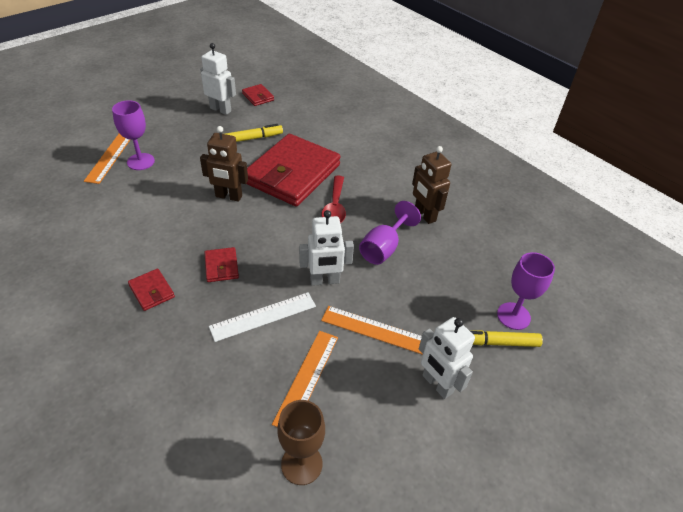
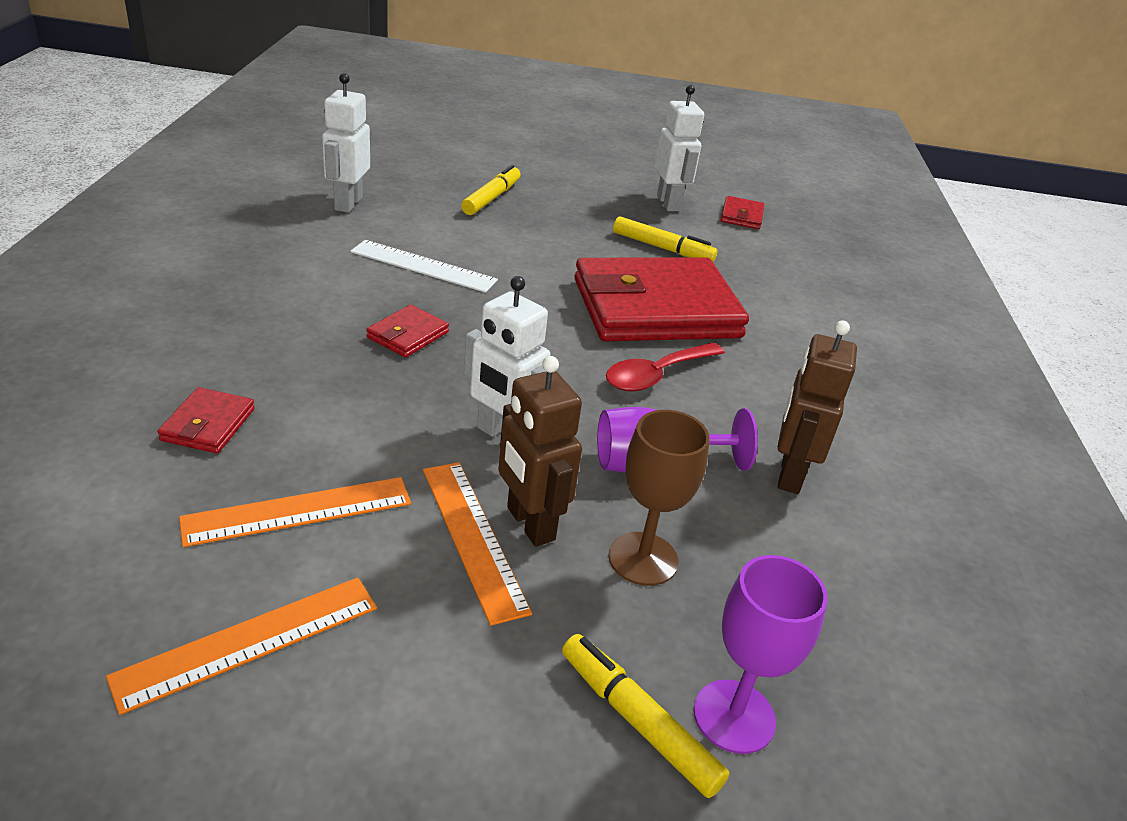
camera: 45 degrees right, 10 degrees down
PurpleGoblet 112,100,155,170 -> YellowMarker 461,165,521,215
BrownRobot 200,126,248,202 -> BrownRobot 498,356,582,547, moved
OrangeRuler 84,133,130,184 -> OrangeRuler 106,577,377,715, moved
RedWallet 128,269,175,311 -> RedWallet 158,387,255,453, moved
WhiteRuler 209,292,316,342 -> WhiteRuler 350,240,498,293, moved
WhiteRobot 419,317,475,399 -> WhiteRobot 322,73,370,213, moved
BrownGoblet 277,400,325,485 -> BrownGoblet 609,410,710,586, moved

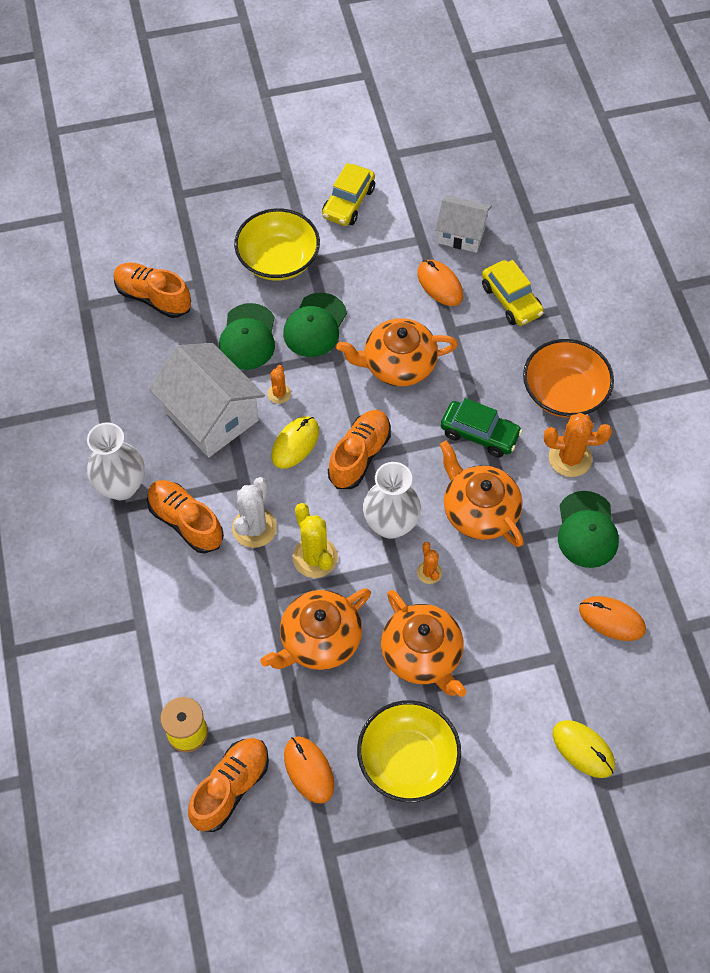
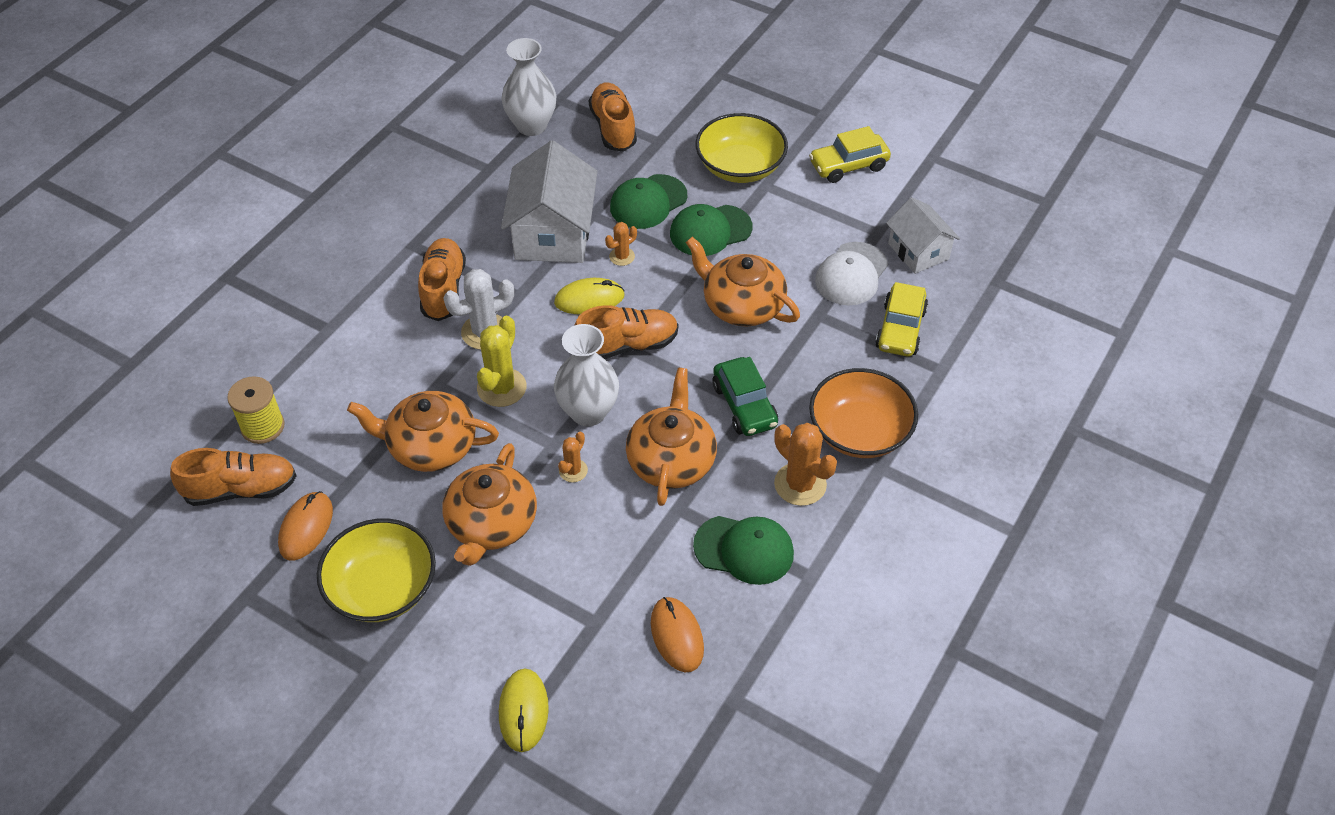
camera: 45 degrees right, 10 degrees down
OrangeMouse 417,260,463,306 -> WhiteCap 815,242,888,305
WhiteVase 87,422,145,500 -> WhiteVase 502,38,556,136, moved
GreenCap 558,491,619,568 -> GreenCap 693,516,794,585, 120 degrees counterclockwise

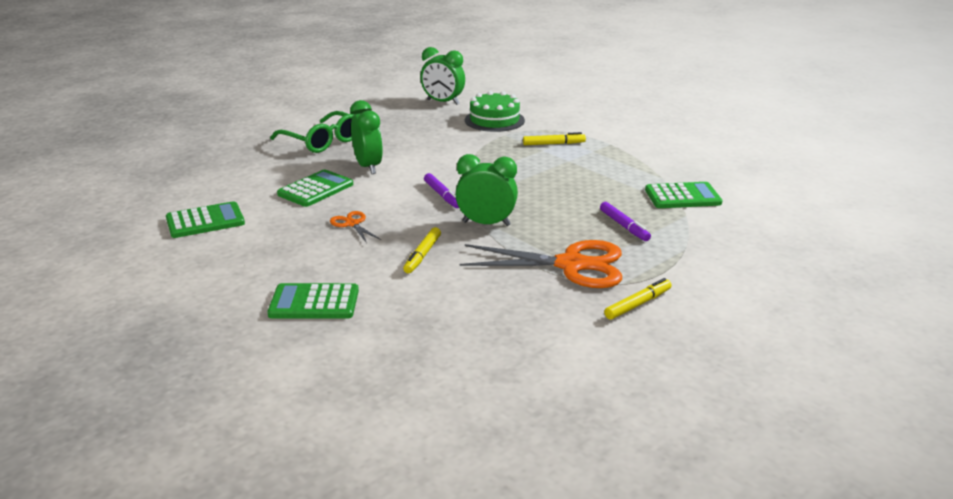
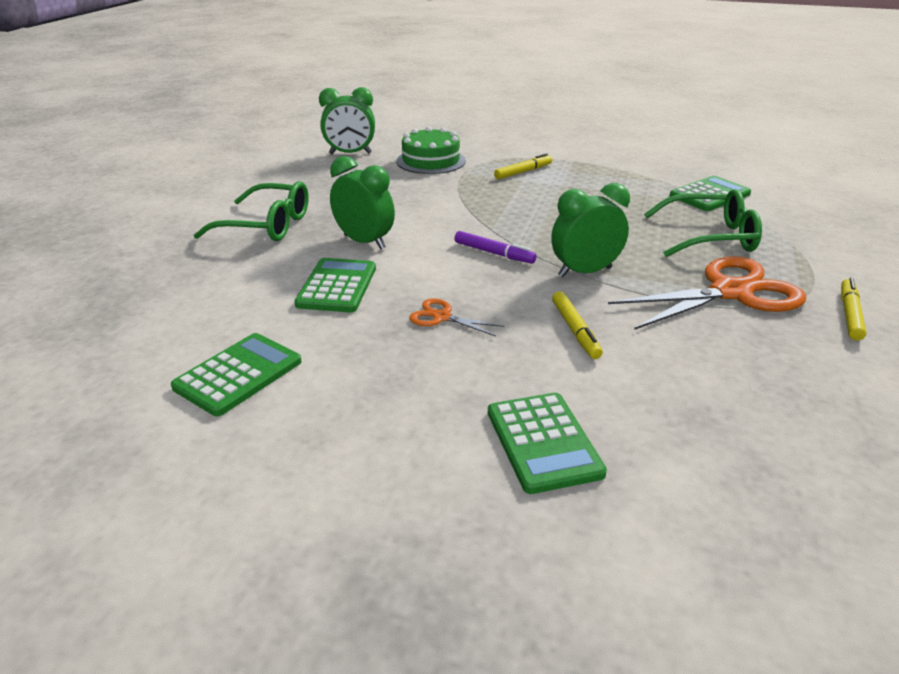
camera: 30 degrees left, 5 degrees up
PurpleMarker 600,202,651,241 -> GreenGlasses 644,189,762,257
GreenCalculator 267,283,359,319 -> GreenCalculator 488,393,607,494, 75 degrees counterclockwise

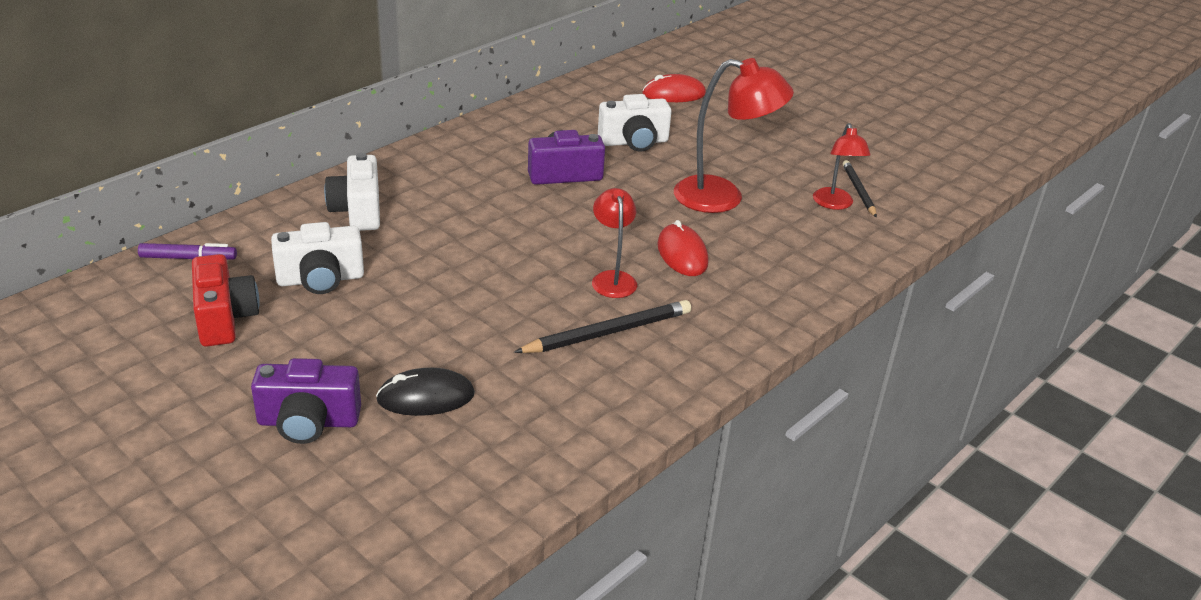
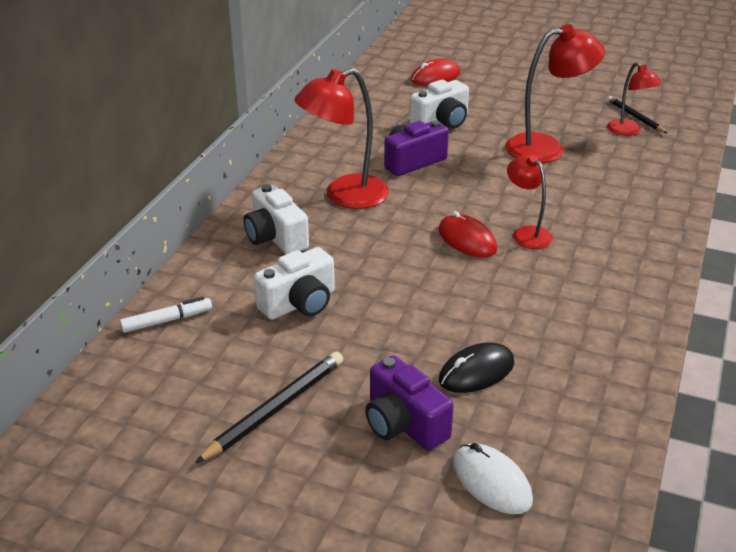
camera: 20 degrees left, 0 degrees up
RedMouse 657,220,709,276 -> RedMouse 439,211,497,258, moved
PurpleMarker 138,243,237,260 -> WhiteMarker 120,297,212,333
RedCamera 192,254,260,347 -> none
BlackPencil 514,300,691,353 -> BlackPencil 195,351,343,463, moved
PurpleCamera 251,358,361,444 -> PurpleCamera 365,355,454,451, 75 degrees clockwise
none -> RedLamp 294,68,389,209
none -> WhiteMouse 453,443,533,514

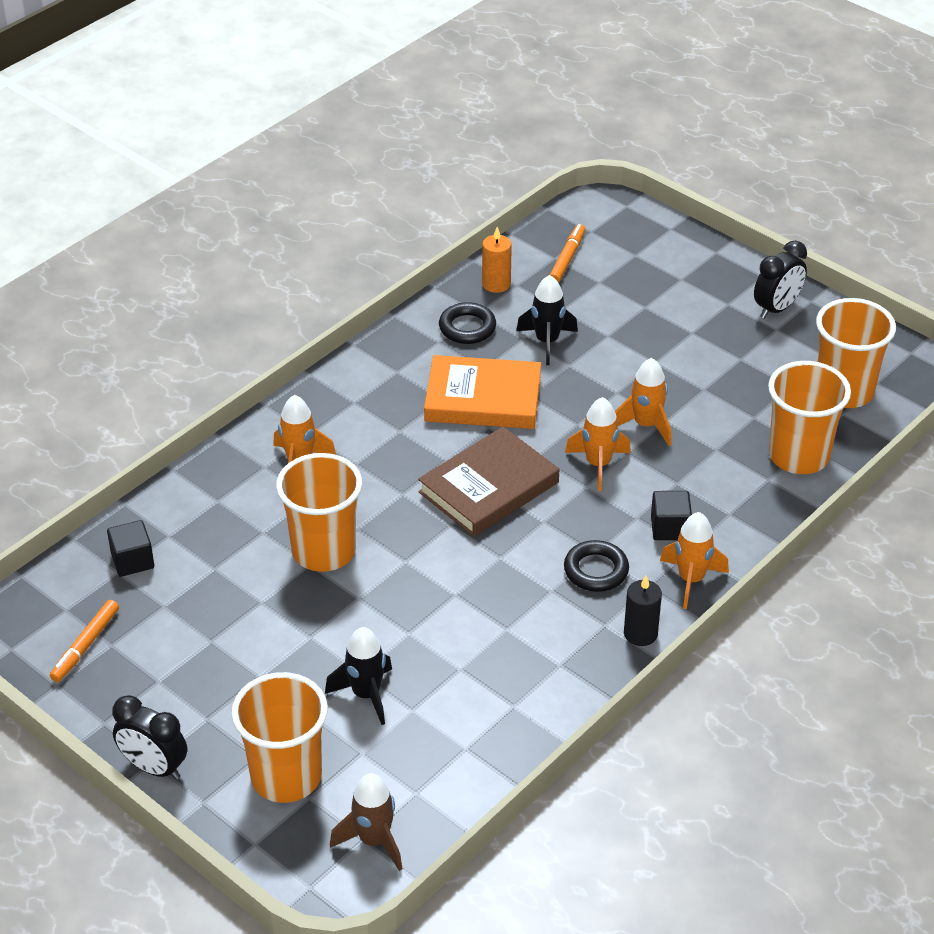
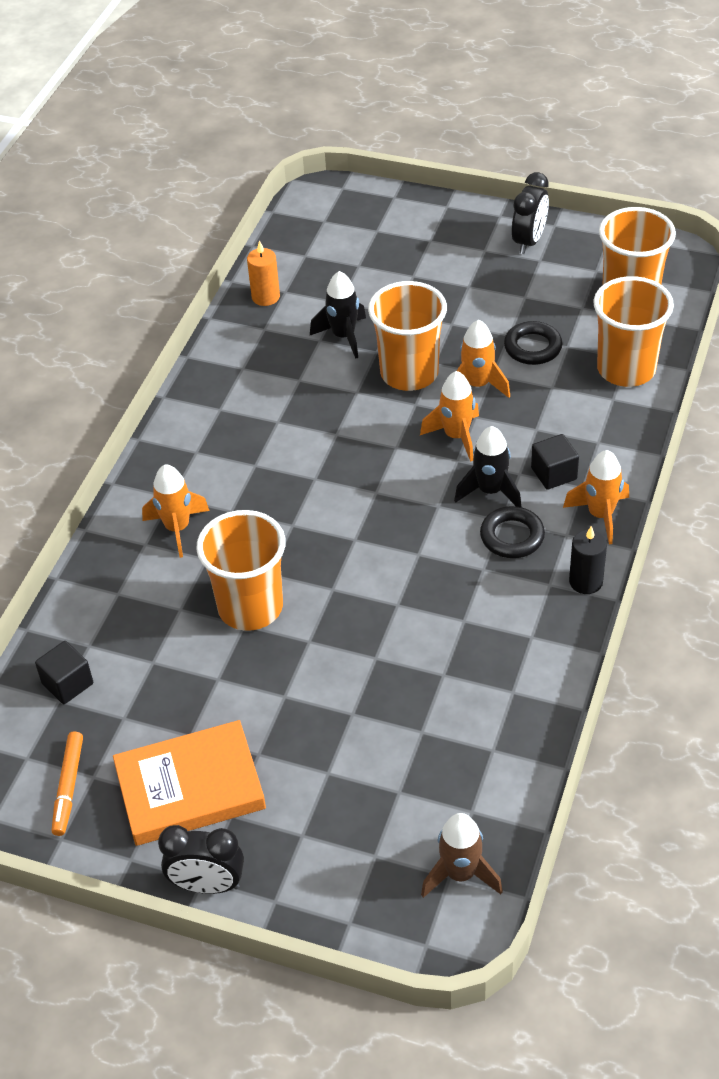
camera: 20 degrees left, 5 degrees up
OrangeMarker 550,224,585,283 -> none
BlackRing 439,302,496,344 -> BlackRing 504,321,563,365, moved
OrangeBook 424,355,541,429 -> OrangeBook 113,720,266,846, moved
BrownBook 418,427,559,537 -> none
BlackRocket 325,627,392,725 -> BlackRocket 454,426,521,507, moved
OrangeCup 231,672,328,803 -> OrangeCup 368,281,447,391, moved

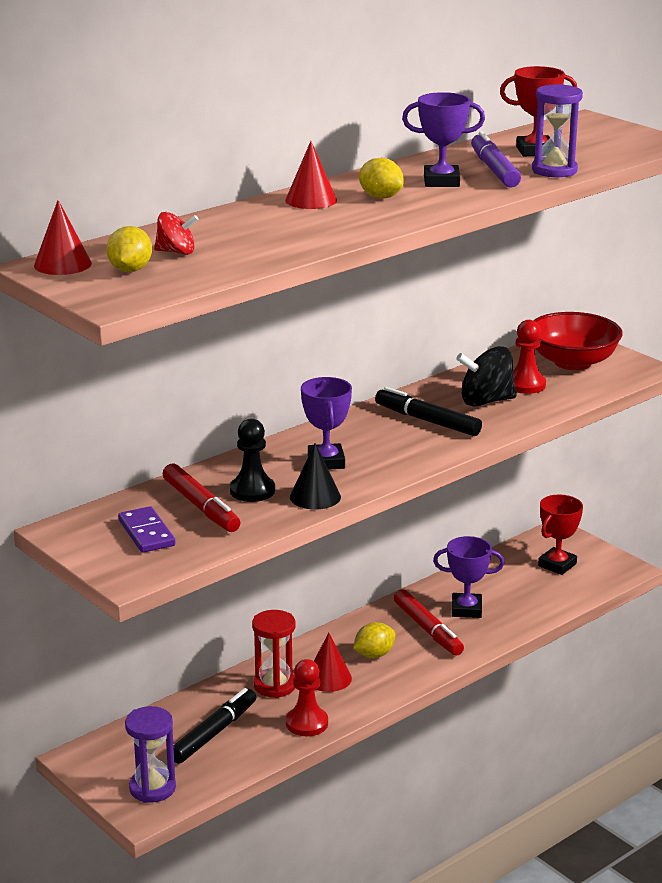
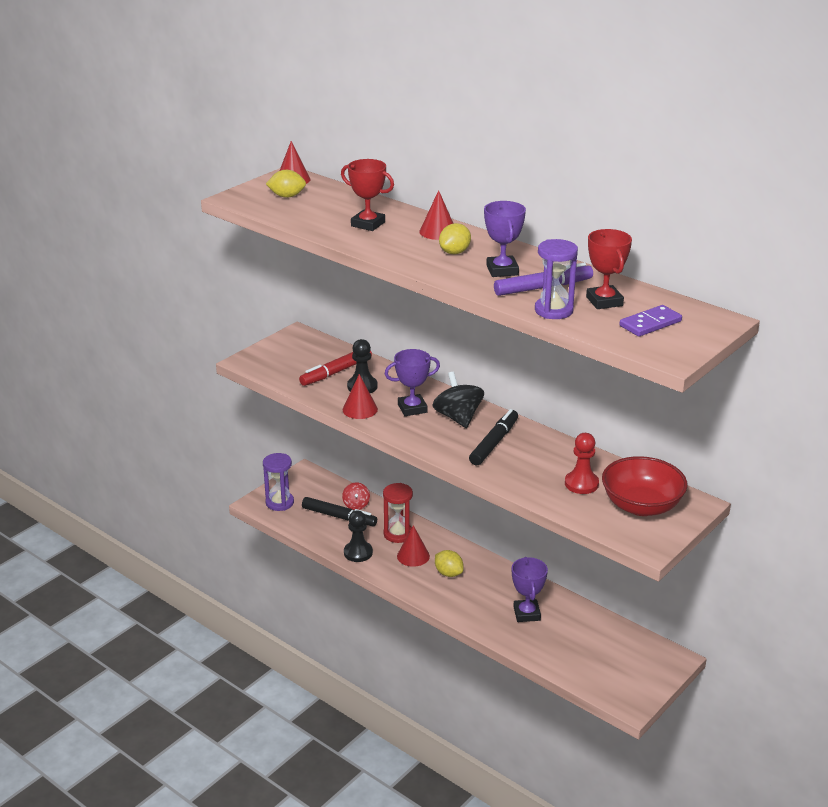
camera: 80 degrees right, 5 degrees up
RedSpinningTop 154,212,199,255 -> RedSpinningTop 342,482,370,510, moved
BlackSpinningTop 456,346,517,406 -> BlackSpinningTop 432,372,484,428, moved
BlackCone 290,443,341,509 -> RedCone 343,374,378,419
RedTrophy 538,495,583,575 -> RedTrophy 341,159,394,231, moved
PurpleDomino 118,506,176,553 -> PurpleDomino 620,305,682,337, moved
RedMarker 394,589,464,655 -> none
RedPawn 286,659,328,736 -> BlackPawn 344,510,373,562

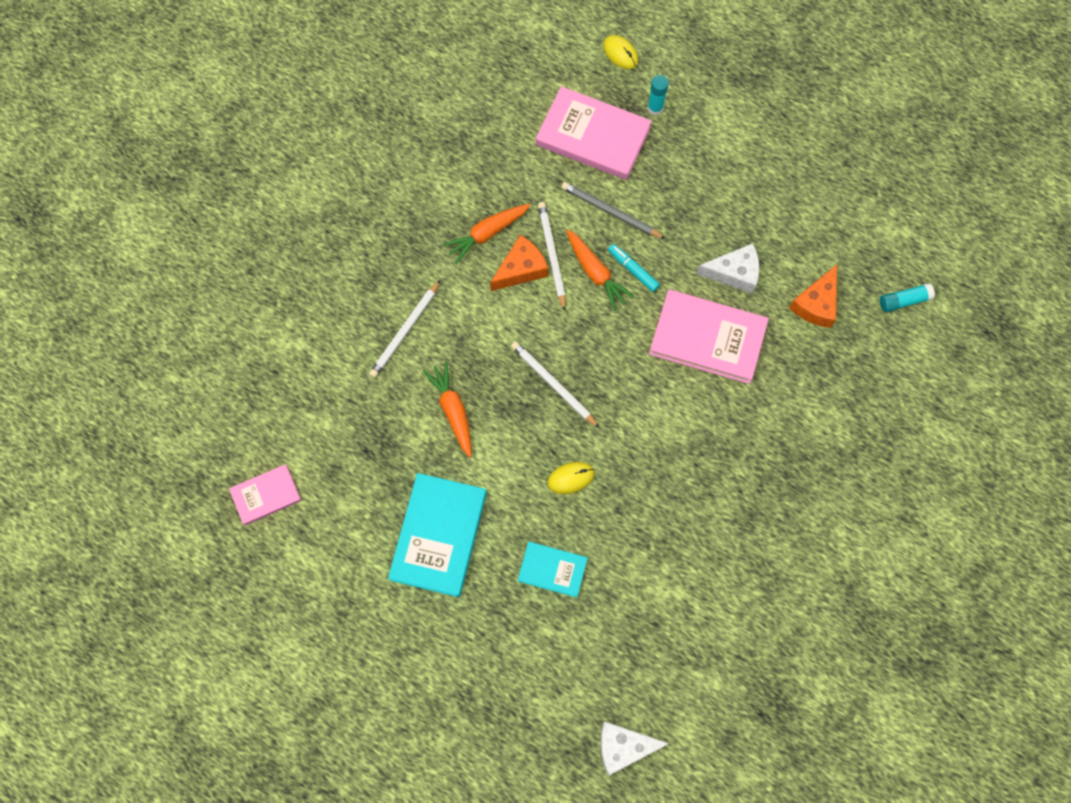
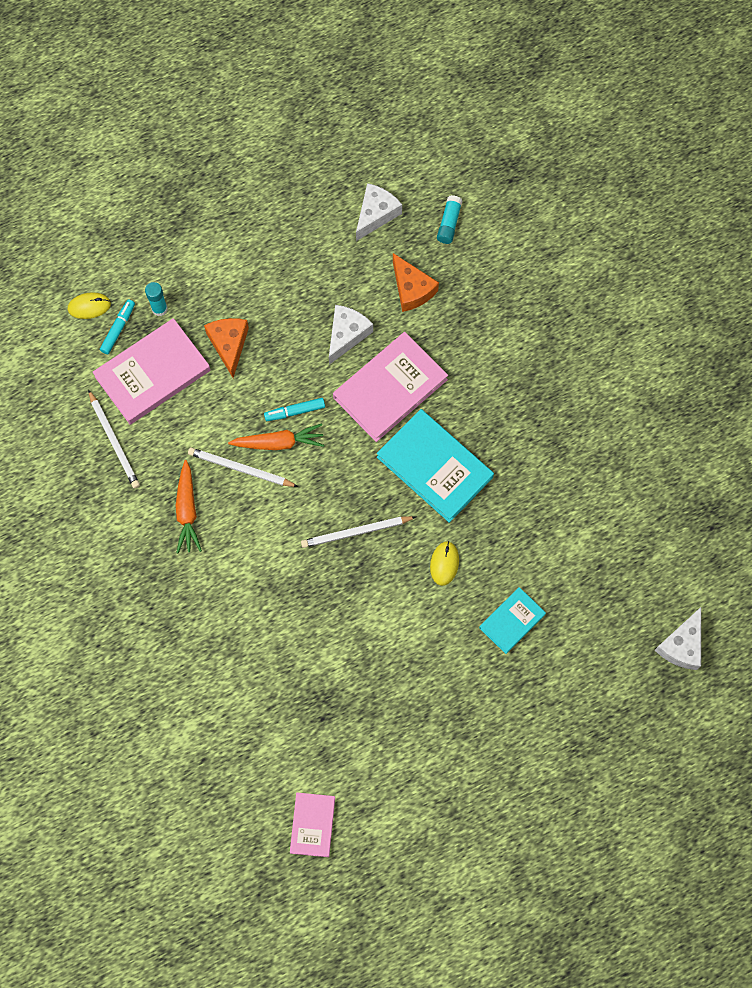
camera: 60 degrees left, 0 degrees up
GreyPencil 561,182,666,239 -> none
OrangeCheese 490,235,548,291 -> OrangeCheese 204,318,249,378, moved
WhitePencil 369,280,440,378 -> WhitePencil 88,389,140,489, moved
OrangeCarrot 423,361,472,457 -> none
TurquoiseBook 388,473,487,597 -> TurquoiseBook 377,409,494,523, moved
none -> WhiteCheese 356,183,402,241
none -> TurquoiseMarker 100,299,135,354

